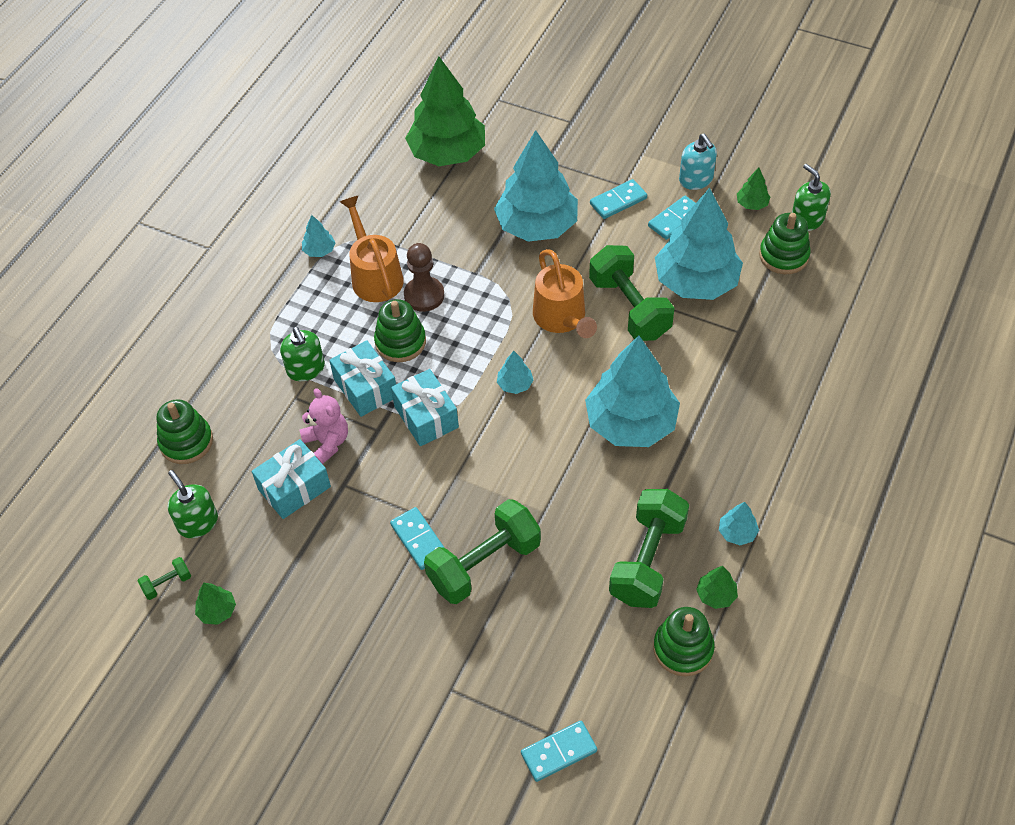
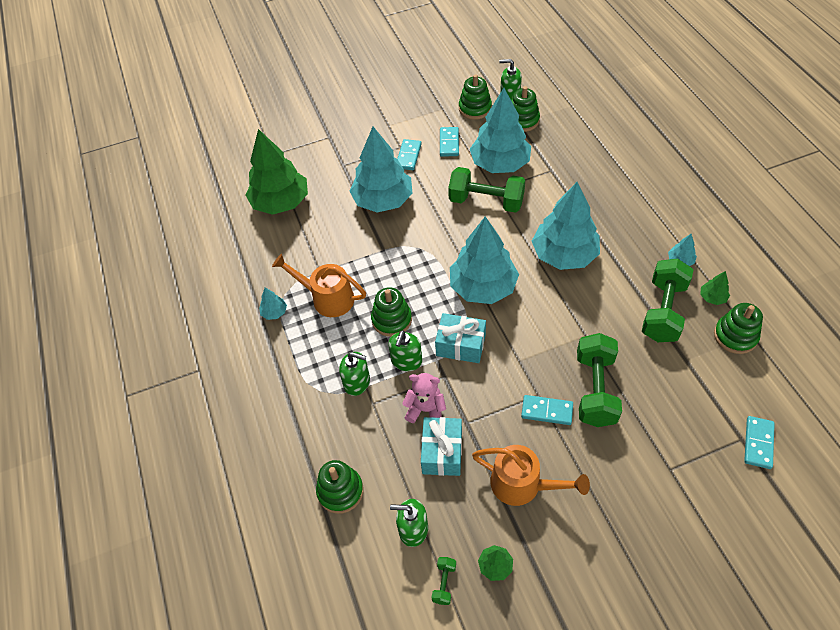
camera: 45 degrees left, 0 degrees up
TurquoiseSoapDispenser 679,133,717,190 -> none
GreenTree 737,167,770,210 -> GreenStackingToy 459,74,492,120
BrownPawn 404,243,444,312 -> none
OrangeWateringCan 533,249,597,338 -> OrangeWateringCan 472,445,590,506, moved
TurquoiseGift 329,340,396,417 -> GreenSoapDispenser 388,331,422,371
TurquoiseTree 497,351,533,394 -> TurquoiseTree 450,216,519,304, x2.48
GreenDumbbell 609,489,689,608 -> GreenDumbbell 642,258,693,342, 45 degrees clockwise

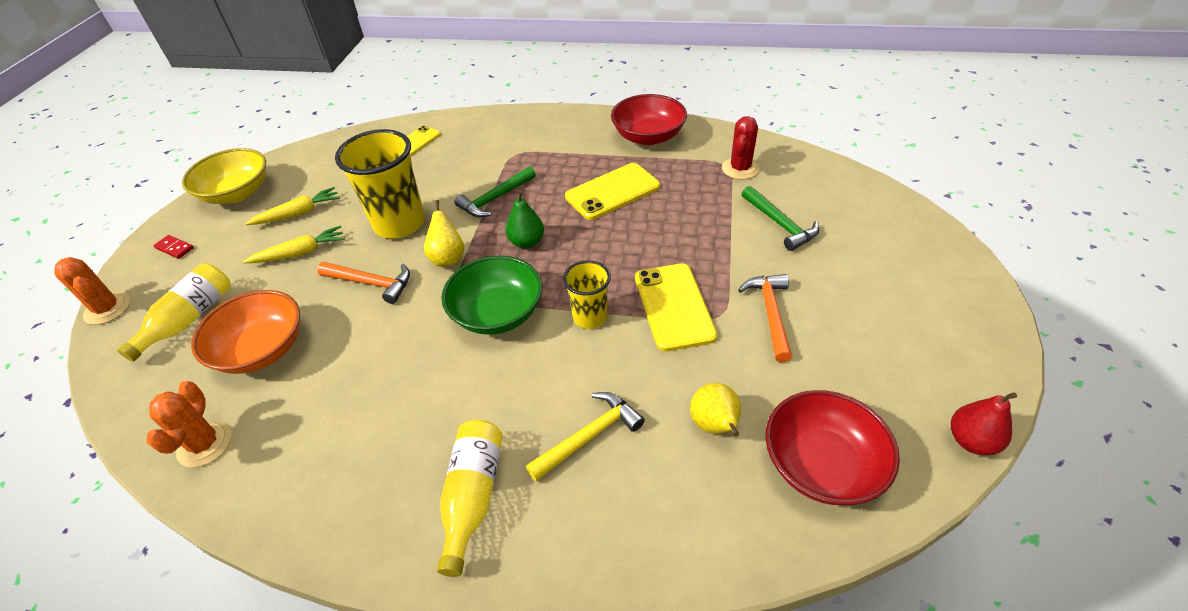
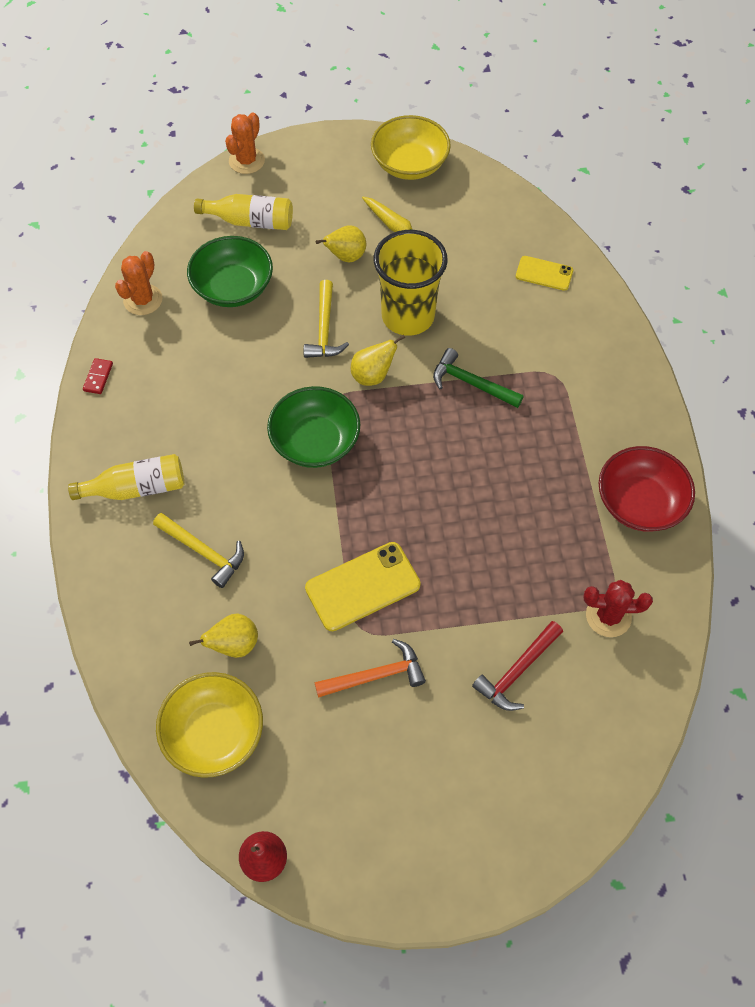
camera: 70 degrees right, 15 degrees up
YellowPhone 565,163,660,220 -> none
GreenHammer 742,186,819,251 -> RedHammer 472,621,563,711
GreenPear 505,190,544,248 -> none
YellowCarrot 243,225,345,263 -> YellowPear 316,225,366,262
RedDomino 153,235,194,259 -> RedDomino 83,358,113,394, moved
YellowCup 563,260,611,329 -> none
OrangeHammer 317,262,410,304 -> YellowHammer 304,280,349,358
OrangeBowl 191,290,300,374 -> GreenBowl 187,236,273,307
OrangeCactus 147,381,232,467 -> OrangeCactus 115,251,163,315, 45 degrees counterclockwise
RedBowl 765,390,900,505 -> YellowBowl 156,672,263,778

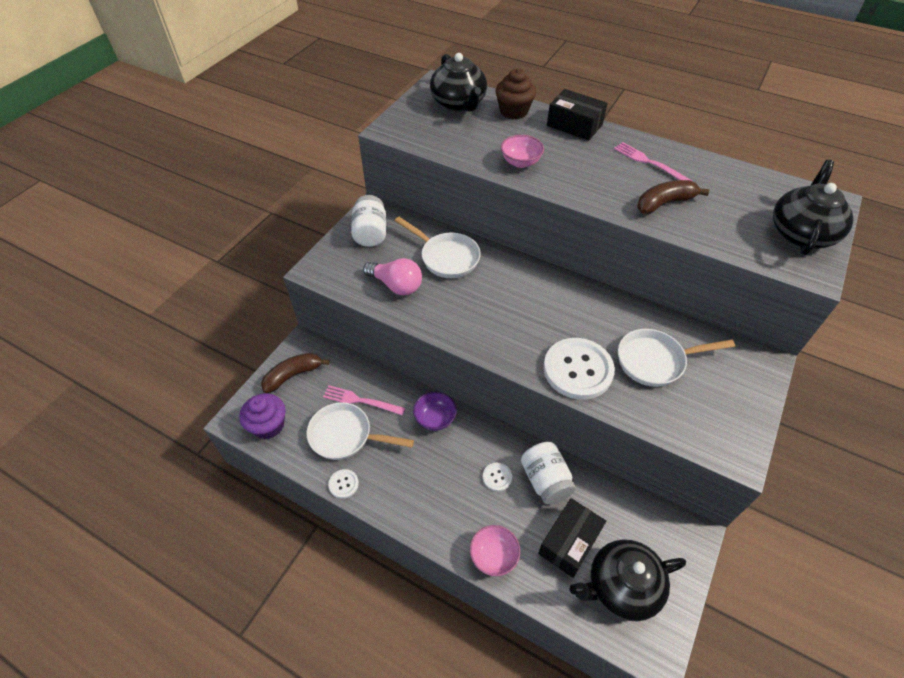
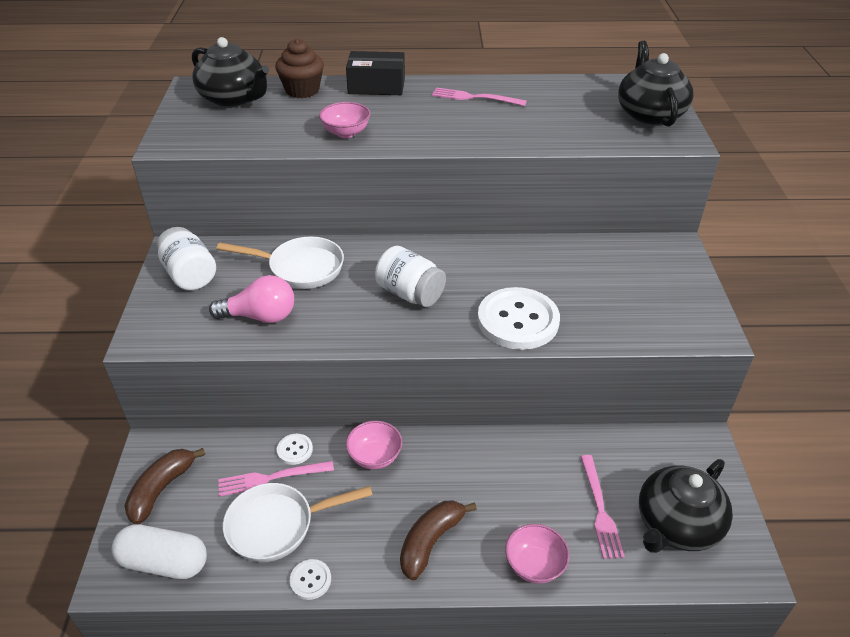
camera: 30 degrees left, 10 degrees down
BrownBanana 637,180,709,214 -> BrownBanana 400,501,477,580, moved
WhitePan 618,329,735,387 -> none
PurpleBowl 413,392,457,431 -> PinkBowl 346,421,402,469
PurpleCupcake 239,393,286,439 -> WhiteCapsule 112,524,207,579
WhiteJar 521,442,576,505 -> WhiteJar 375,246,446,307, moved
WhiteButton 483,463,512,492 -> WhiteButton 277,434,313,465, moved
BlackBox 538,498,606,578 -> PinkFork 580,455,625,559

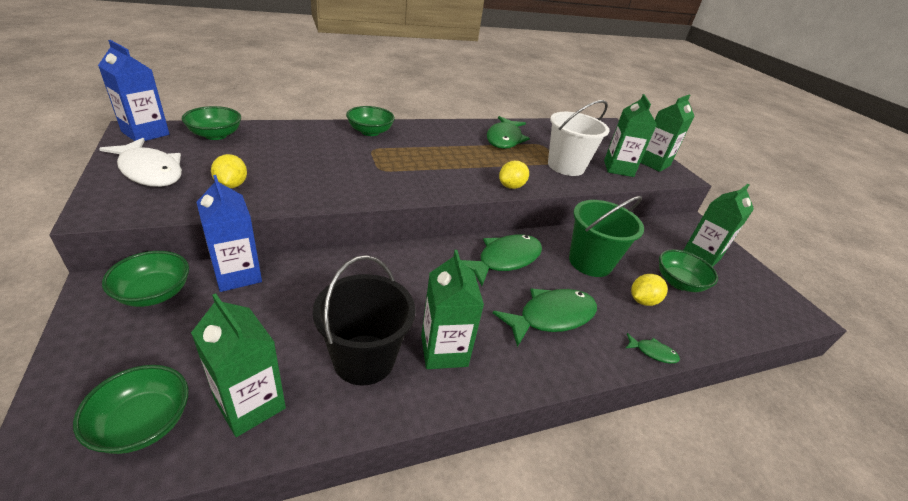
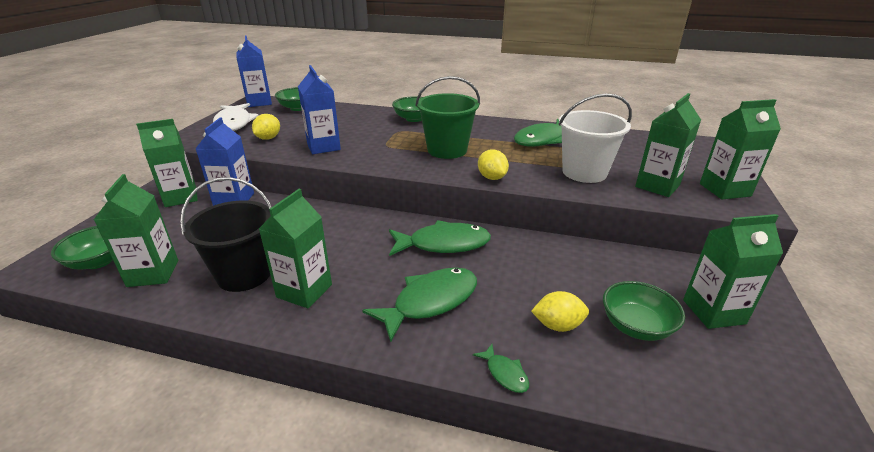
camera: 40 degrees right, 5 degrees down
YellowLemon 499,161,529,189 -> YellowLemon 478,150,509,180, 75 degrees clockwise
GreenBucket 569,196,644,277 -> GreenBucket 416,76,480,159, moved
GreenBowl 102,251,189,307 -> GreenCarton 136,119,198,207
GreenFish 493,289,597,347 -> GreenFish 362,267,477,342, 45 degrees counterclockwise
none -> BlueCarton 298,65,341,154

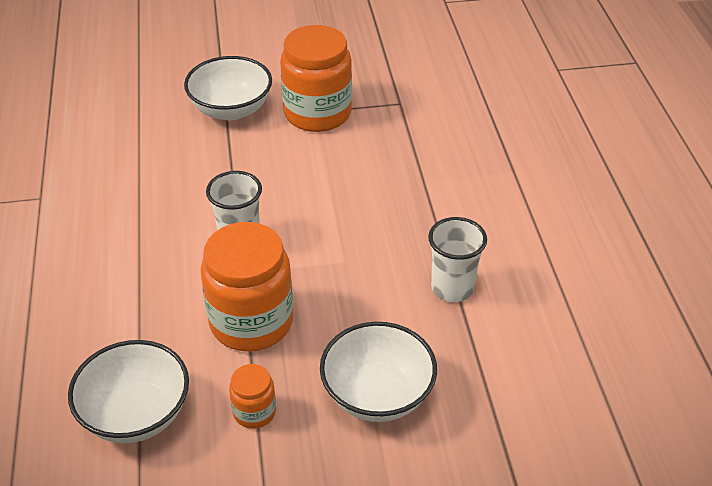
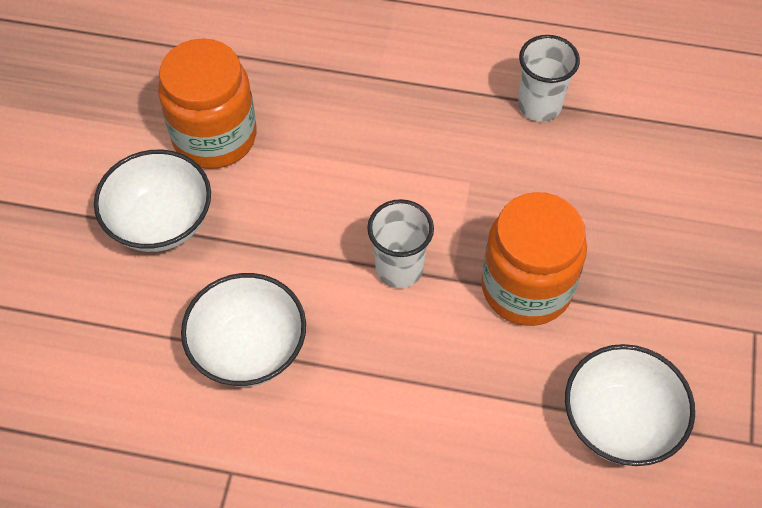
camera: 70 degrees left, 15 degrees up
WhiteBowl 320,322,437,422 -> WhiteBowl 181,273,306,387, moved
OrangeJar 229,364,276,429 -> none

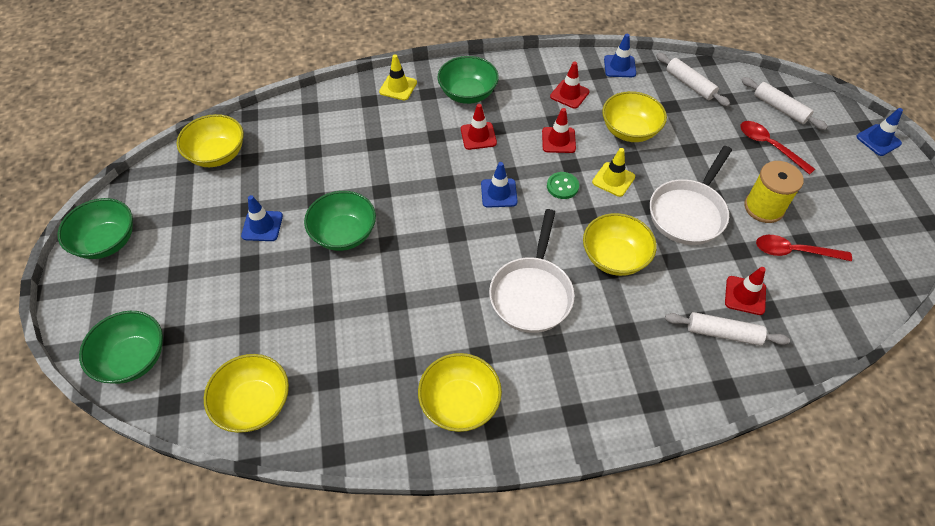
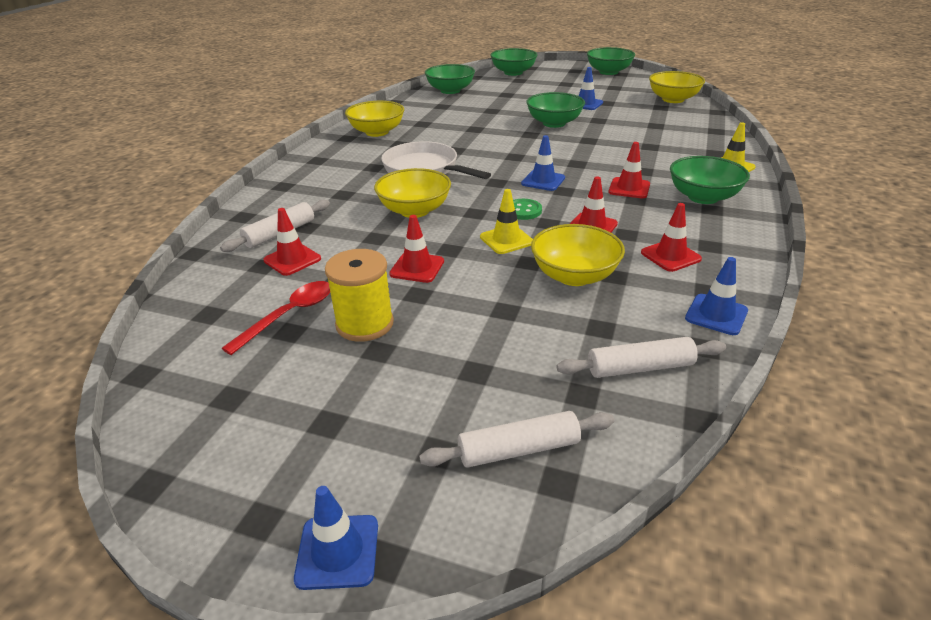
camera: 120 degrees right, 20 degrees down
RedSpoon 740,121,815,175 -> none
WhitePan 650,146,732,245 -> RedTrafficCone 389,215,444,283
YellowBowl 204,354,289,433 -> GreenBowl 425,64,475,94

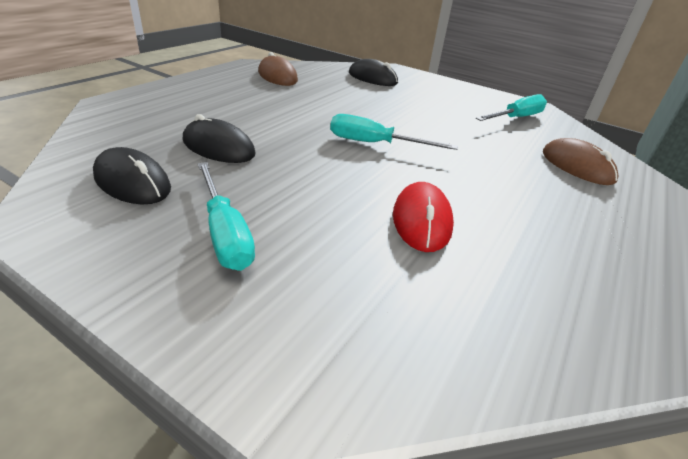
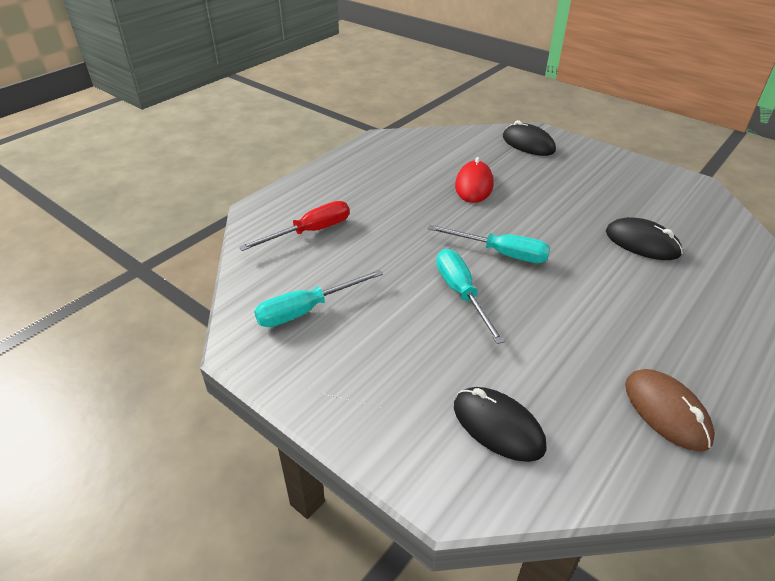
camera: 170 degrees left, 5 degrees up
BrownMouse 543,138,619,185 -> RedScrewdriver 239,201,350,251
BlackMouse 93,147,171,204 -> BlackMouse 503,120,556,156, moved
TurquoiseScrewdriver 198,162,255,271 -> TurquoiseScrewdriver 436,249,505,344, moved

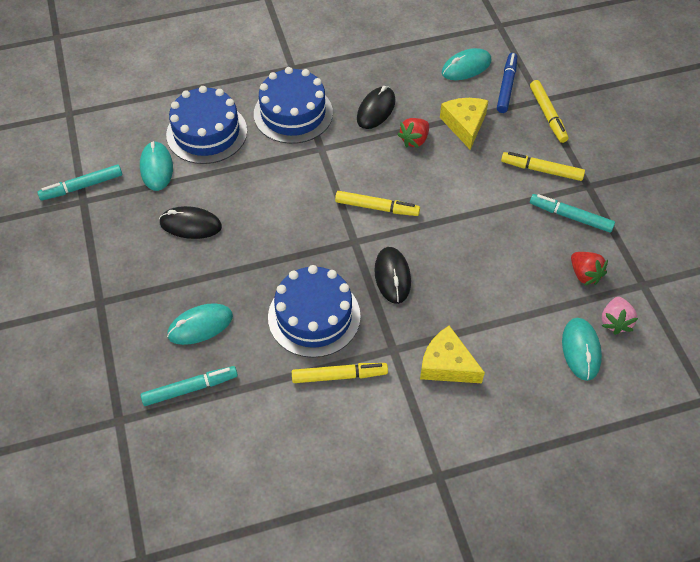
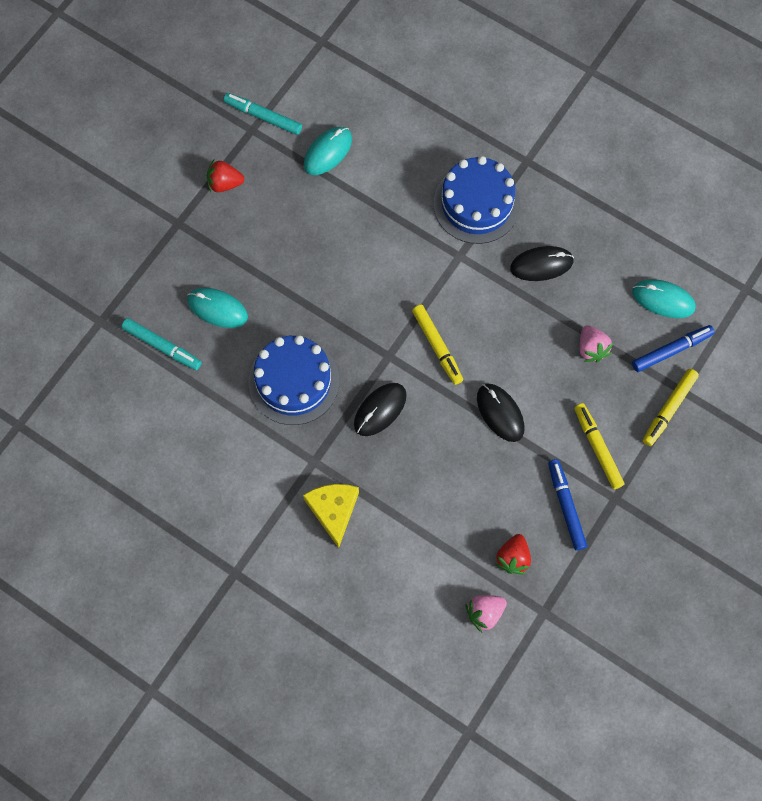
camera: 50 degrees right, 15 degrees up
BlueCake 166,86,247,164 -> none
YellowCheese 440,98,489,150 -> PinkStrawberry 579,325,613,362
RedStrawberry 397,118,429,148 -> RedStrawberry 207,159,244,192, moved
TurquoiseMarker 530,194,615,233 -> BlueMarker 548,459,587,551
BlackMouse 159,206,222,239 -> BlackMouse 477,384,524,442, moved
TurquoiseMouse 562,318,602,381 -> none
YellowMarker 292,363,388,383 -> none

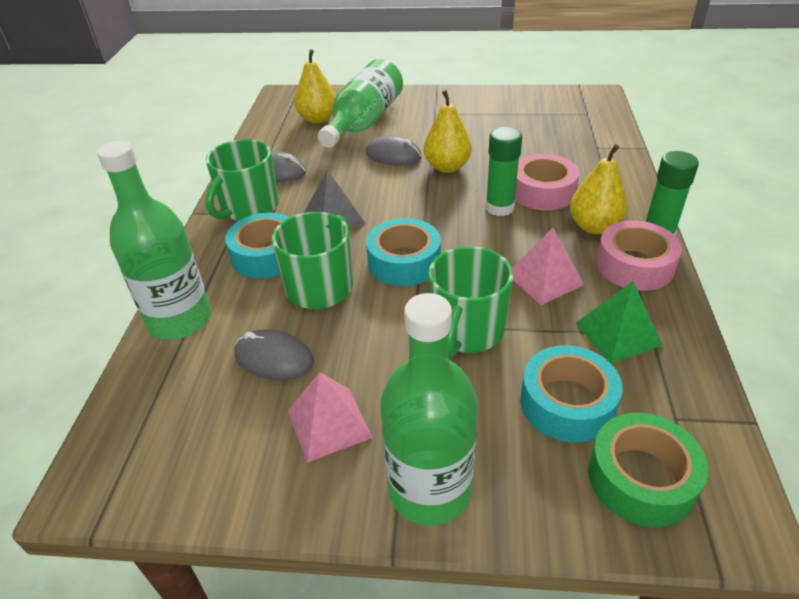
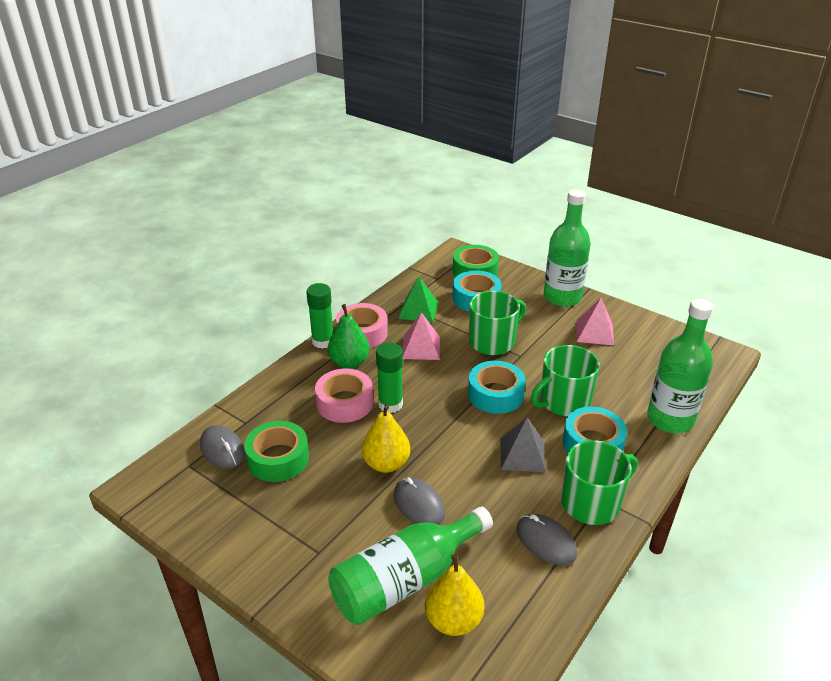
camera: 150 degrees left, 5 degrees down
YellowPear 570,144,628,234 -> GreenPear 328,304,370,369
GreyMouse 234,329,314,380 -> GreyMouse 200,425,245,469, moved
none -> GreenTape 244,421,309,482

